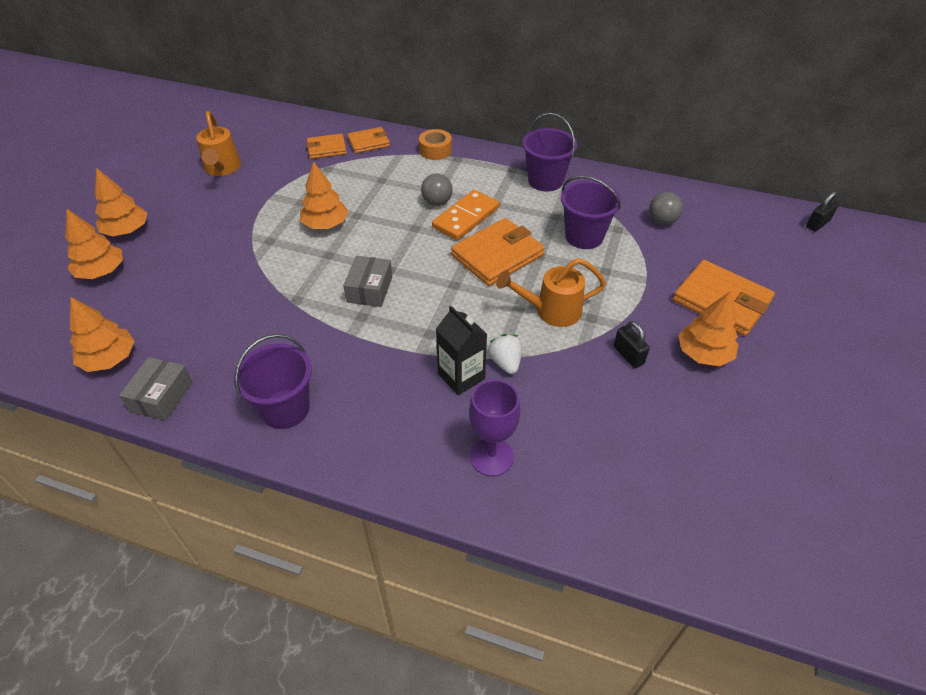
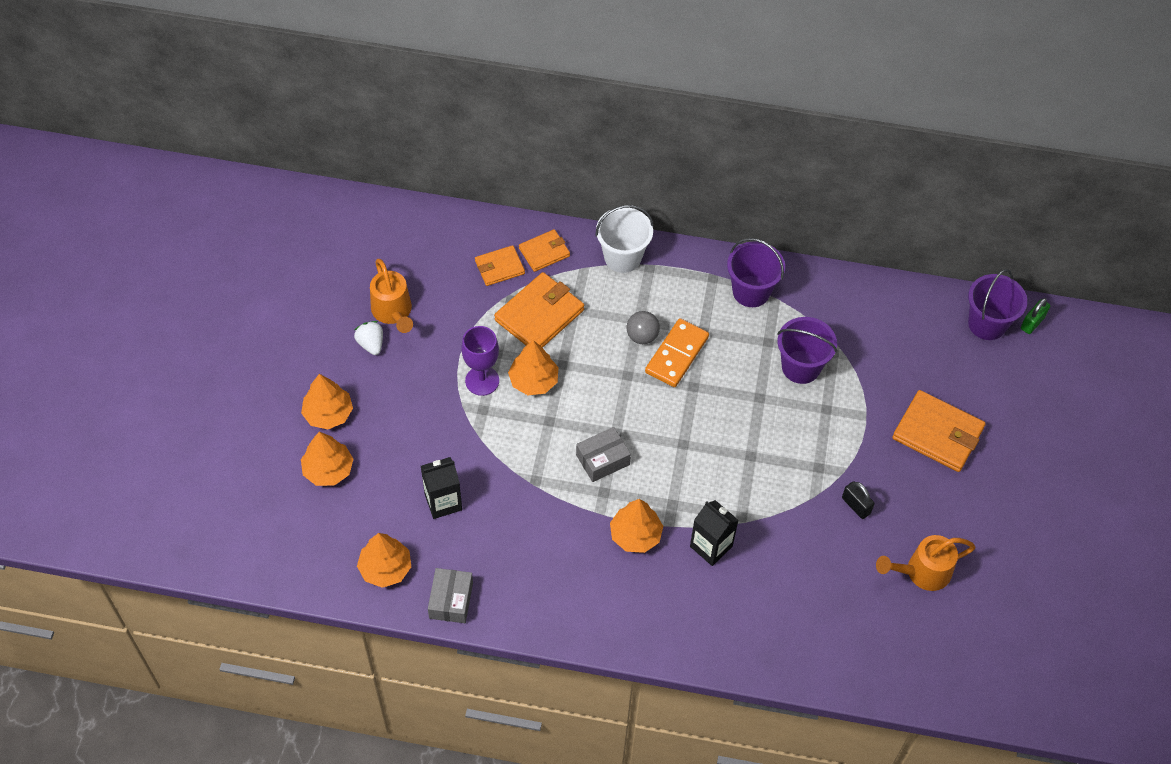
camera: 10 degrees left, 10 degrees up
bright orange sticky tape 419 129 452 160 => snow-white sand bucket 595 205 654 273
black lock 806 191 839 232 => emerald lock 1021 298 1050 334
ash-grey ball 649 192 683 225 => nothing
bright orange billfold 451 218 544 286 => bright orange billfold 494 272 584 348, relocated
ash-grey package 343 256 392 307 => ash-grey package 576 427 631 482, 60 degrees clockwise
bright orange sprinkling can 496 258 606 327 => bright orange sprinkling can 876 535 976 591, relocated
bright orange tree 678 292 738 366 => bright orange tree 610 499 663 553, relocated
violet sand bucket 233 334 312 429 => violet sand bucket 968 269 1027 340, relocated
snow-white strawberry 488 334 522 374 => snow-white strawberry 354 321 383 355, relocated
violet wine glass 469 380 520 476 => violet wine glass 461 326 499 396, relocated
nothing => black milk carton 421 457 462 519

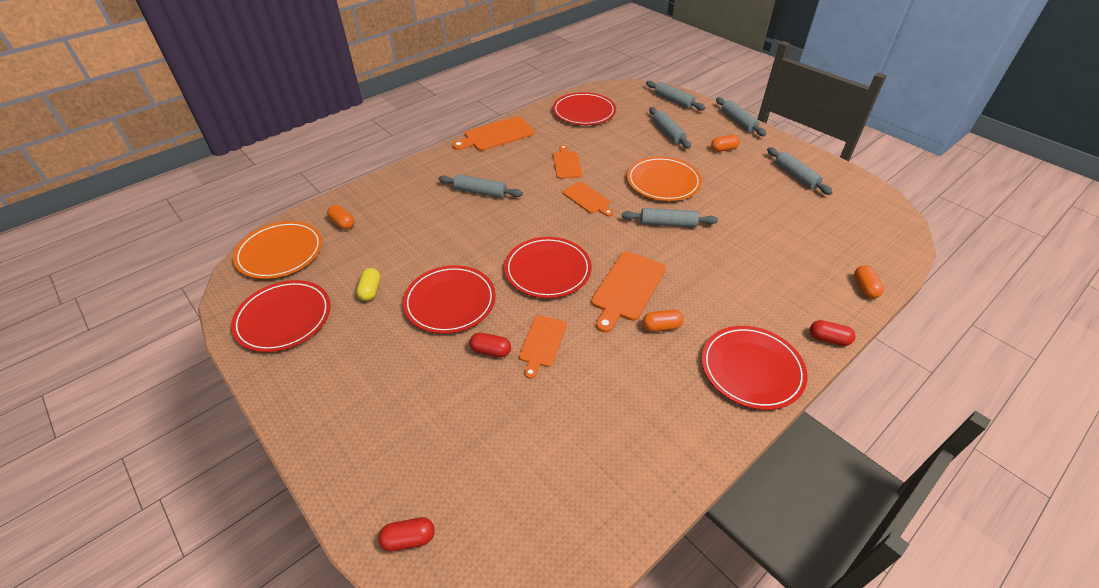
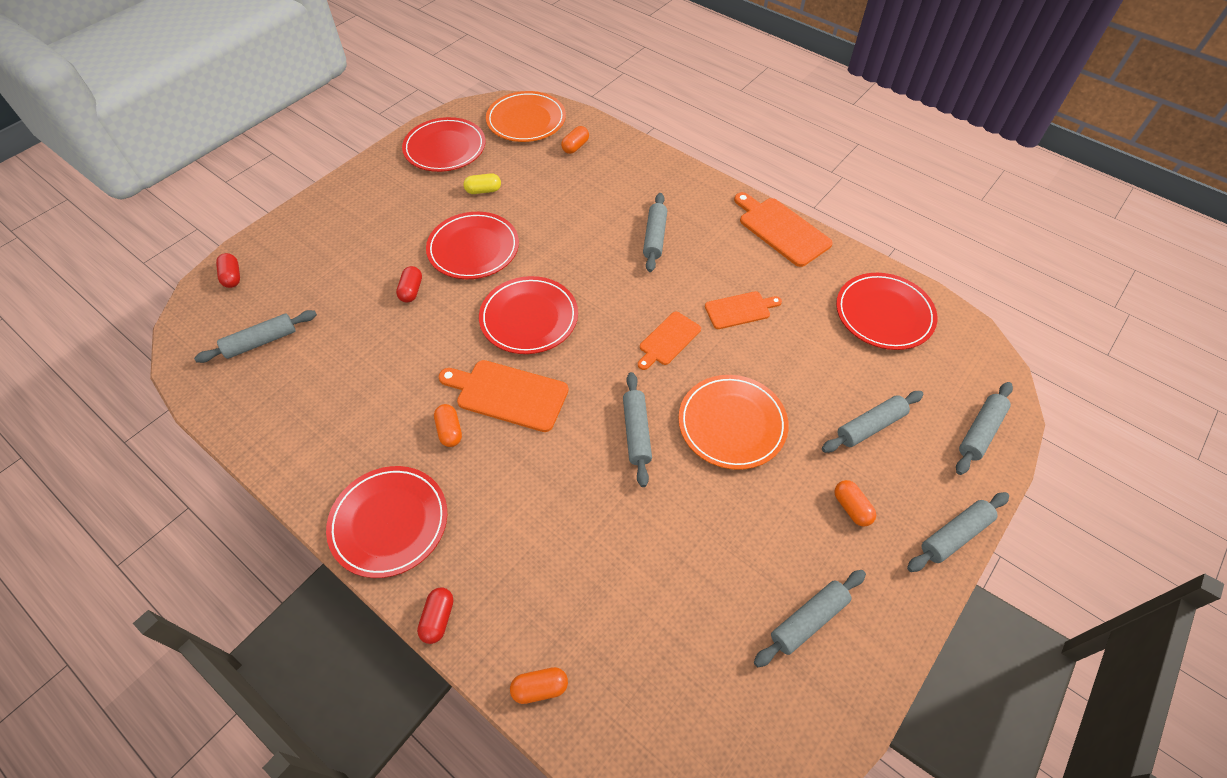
camera: 80 degrees right, 10 degrees up
bright orange cutting board 519 315 567 379 => nothing
nothing => ash-grey rolling pin 194 310 317 363

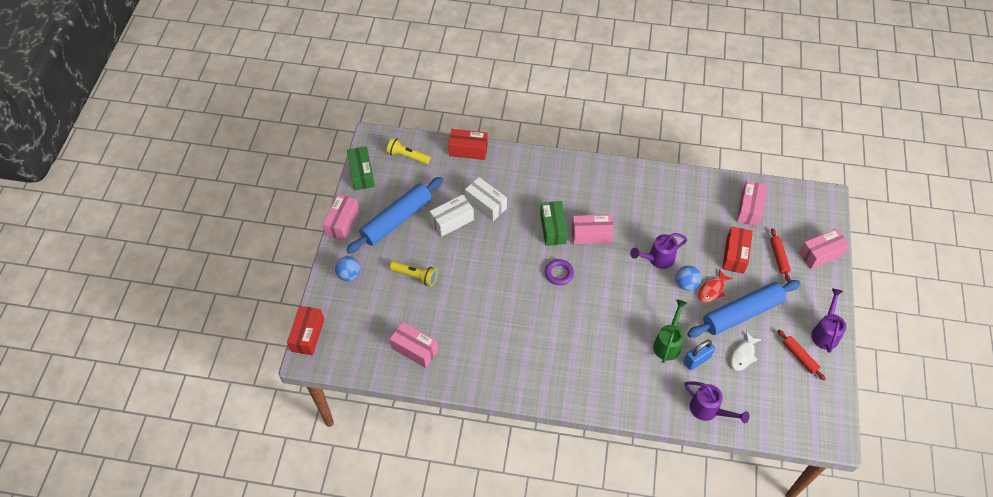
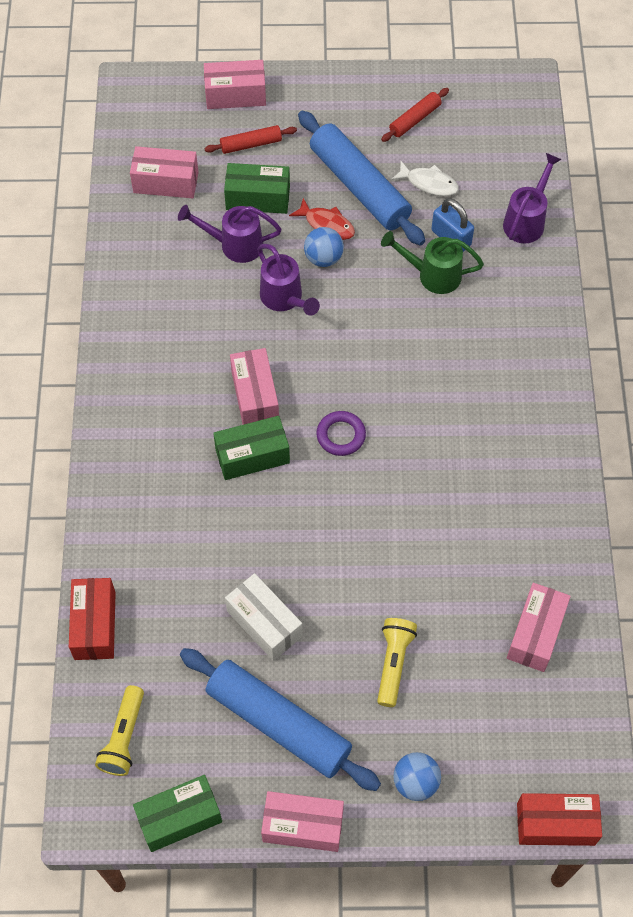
camera: 100 degrees left, 5 degrees up
snow-white package 465 177 507 221 => nothing
scarlet package 722 226 753 274 => emerald package 224 163 290 214
rose-pink package 799 229 850 269 => rose-pink package 204 60 266 109, 60 degrees counterclockwise
violet sprinkling can 811 288 846 353 => violet sprinkling can 178 205 281 263, relocated

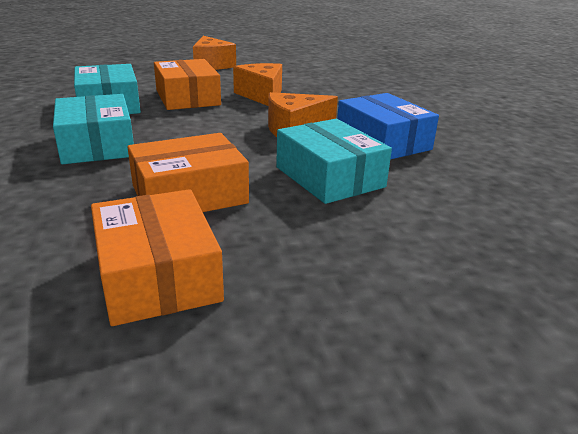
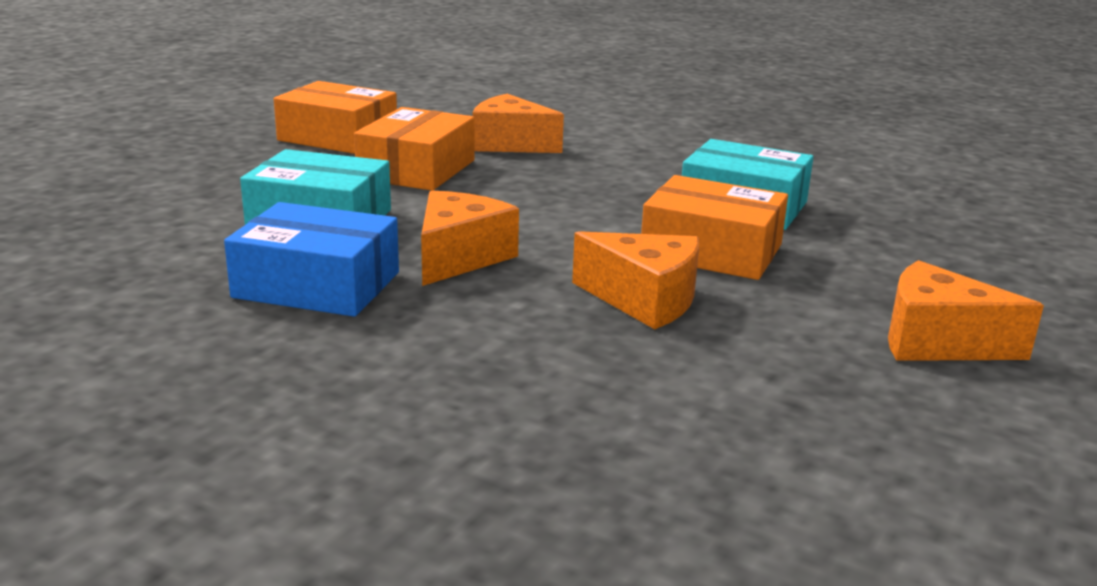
camera: 135 degrees right, 5 degrees down
teal package 53 94 134 164 => nothing
nothing => bright orange cheese wedge 473 94 564 153

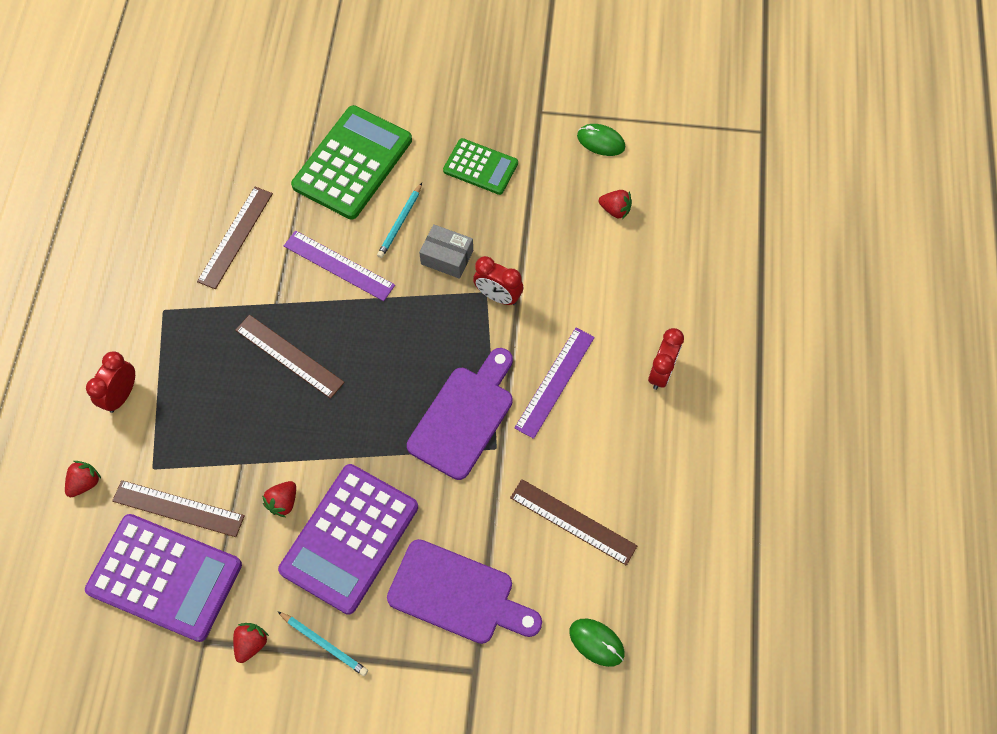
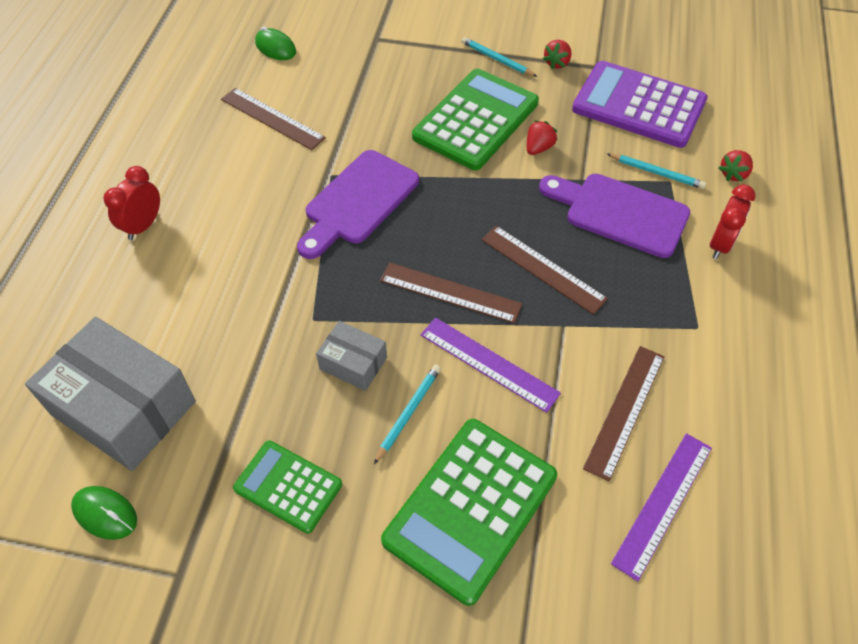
camera: 175 degrees left, 10 degrees down
scarlet strawberry 599 190 632 219 => ash-grey package 25 317 196 471
scarlet alarm clock 473 256 523 305 => nothing
violet ruler 515 328 595 439 => violet ruler 611 433 712 581, relocated
violet adding machine 278 464 418 615 => emerald adding machine 412 69 539 170
russet ruler 112 480 245 537 => russet ruler 380 262 522 323, relocated
violet cutting board 387 539 542 644 => violet cutting board 539 174 690 258, relocated
nothing => teal lead pencil 607 154 706 189

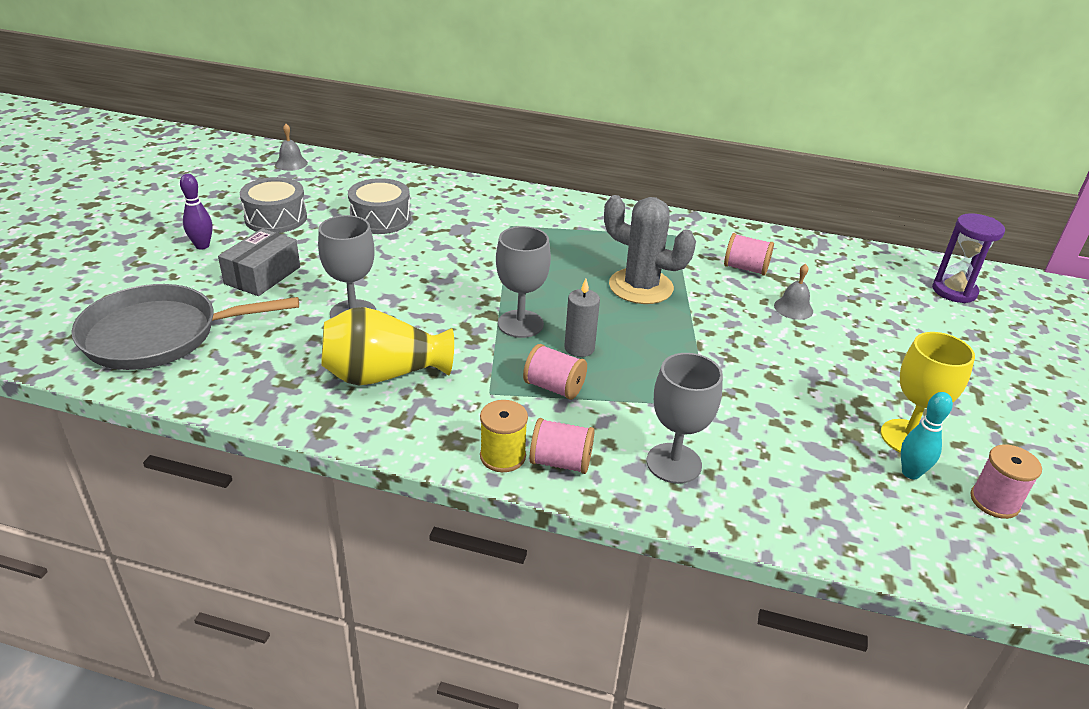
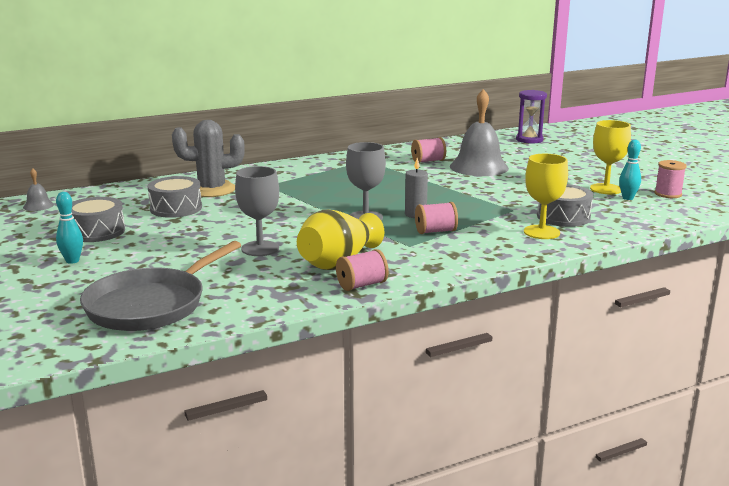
camera: 40 degrees left, 15 degrees down
violet bowling pin 180 174 213 250 => teal bowling pin 56 192 83 264
ash-grey prickly plant 604 195 696 304 => ash-grey prickly plant 172 120 245 197, relocated
ash-grey package 218 228 300 296 => nothing
ash-grey hand bell 774 264 813 320 => ash-grey hand bell 450 89 509 176, x2.28
ash-grey wine glass 646 353 723 484 => golden wine glass 524 154 568 239
golden bobbin 480 400 528 472 => nothing
rose-pink bobbin 530 418 594 474 => rose-pink bobbin 336 249 389 291, relocated
nothing => ash-grey drum 537 184 593 227

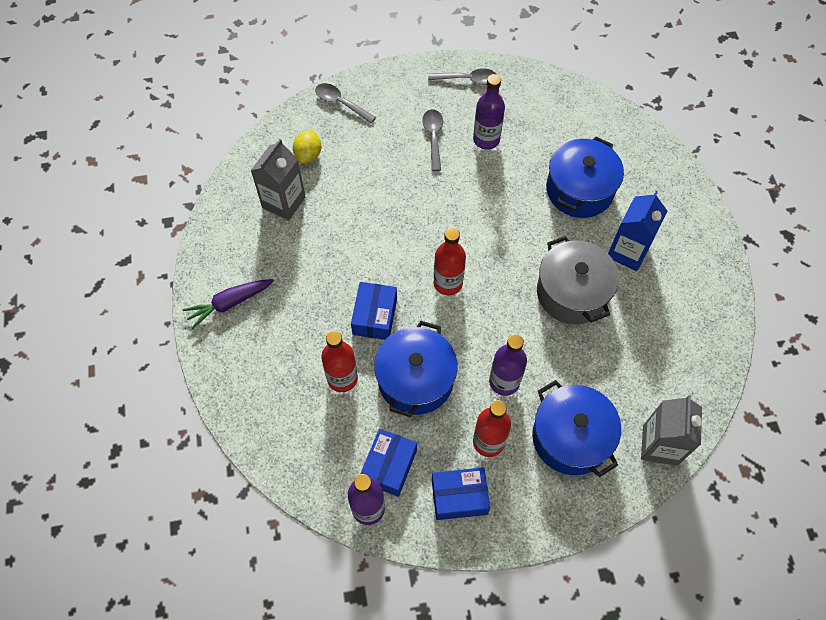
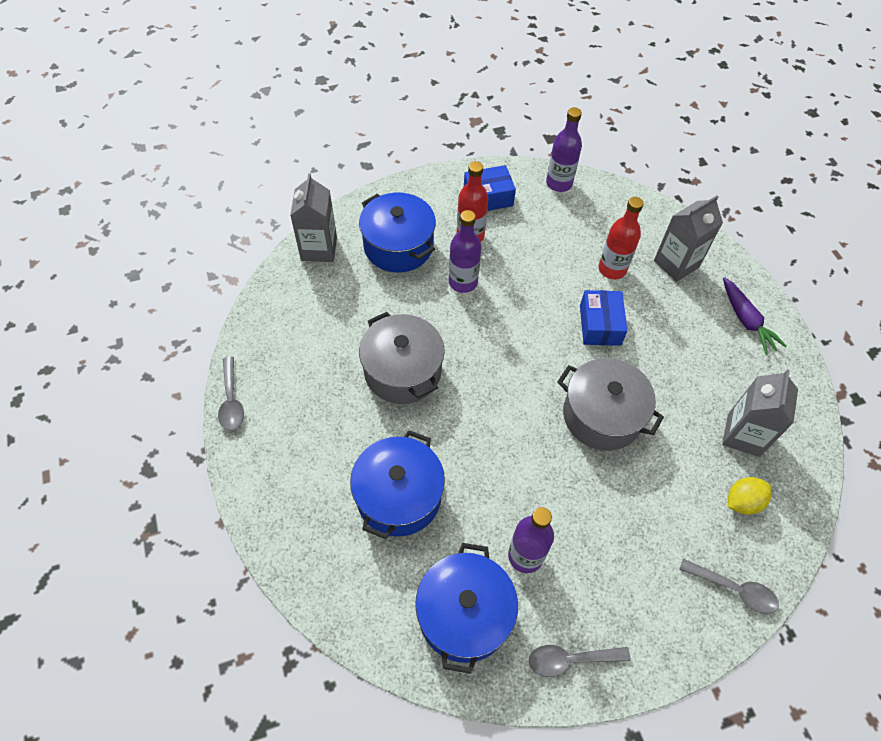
camera: 170 degrees right, 5 degrees down
ash-grey teaspoon 422 109 443 171 => ash-grey teaspoon 218 357 244 430, relocated
golden toy lemon 293 130 321 164 => golden toy lemon 728 477 772 515, 60 degrees clockwise
royal blue milk carton 608 191 668 271 => nothing
scarlet drink bottle 434 228 466 296 => nothing
violet carrot 183 279 274 329 => violet carrot 723 277 787 355, 105 degrees clockwise
royal blue pot 374 321 458 417 => royal blue pot 415 543 518 674, relocated
royal blue package 361 429 417 497 => nothing
nothing => ash-grey milk carton 654 195 723 282
nothing => ash-grey pot 557 358 664 451

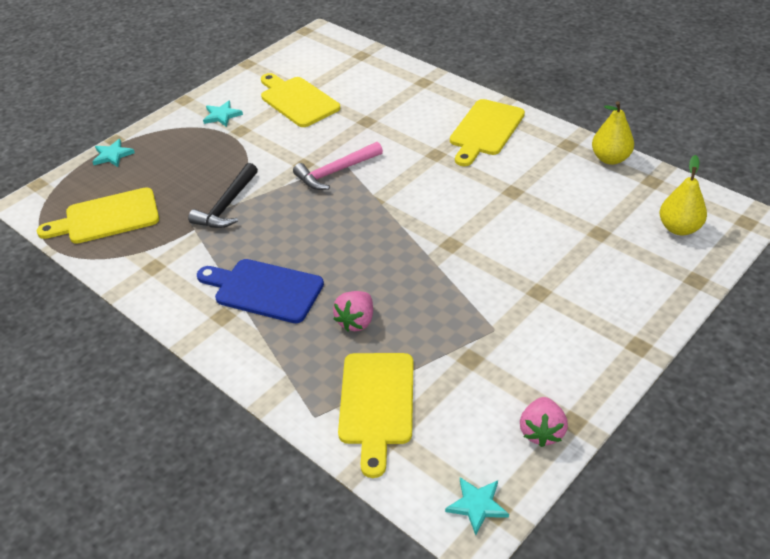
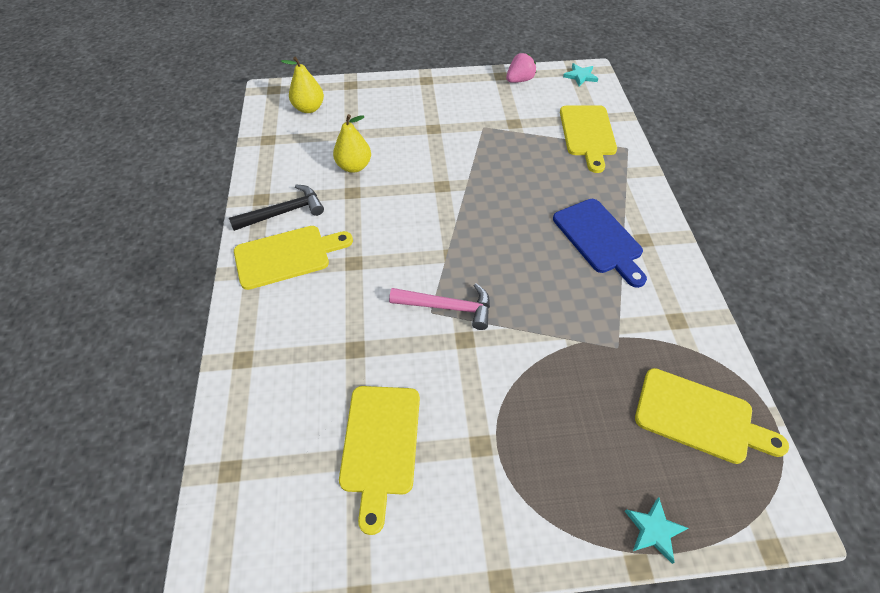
camera: 140 degrees left, 10 degrees up
teal five-pointed star 203 101 243 127 => nothing
golden pear fruit 592 101 634 165 => golden pear fruit 333 114 371 173, relocated
black claw hammer 188 163 258 228 => black claw hammer 229 184 324 231, relocated
rose-pink strawberry 333 291 373 332 => nothing
golden cutting board 338 353 413 478 => golden cutting board 560 105 617 173, 135 degrees clockwise

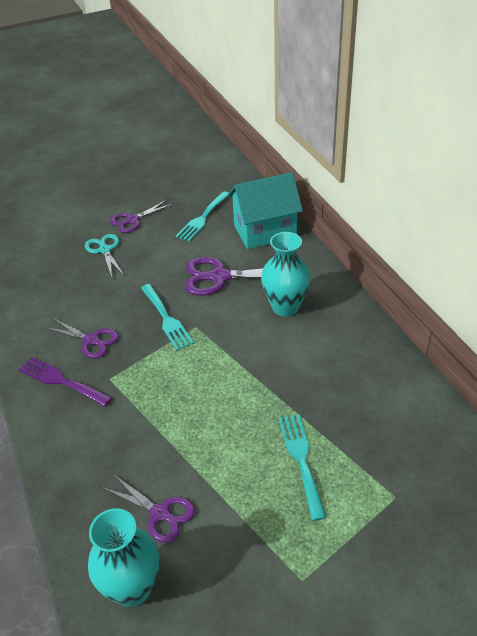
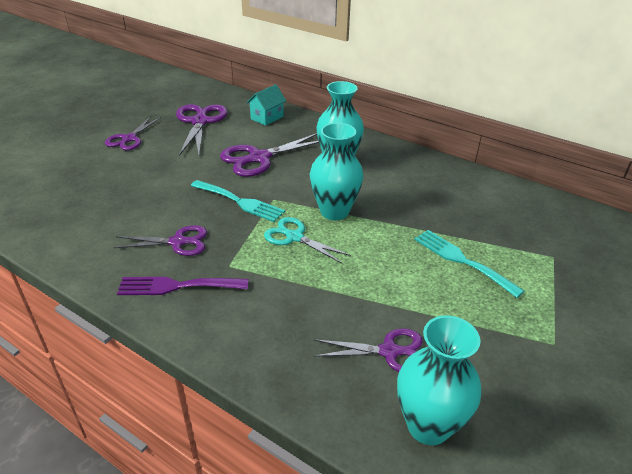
camera: 35 degrees left, 5 degrees down
teal house 228 172 303 249 => teal house 246 84 286 126, x0.52
teal fork 176 191 228 242 => violet scissors 176 104 228 156
teal scissors 85 234 124 277 => teal scissors 264 217 351 263, relocated
nothing => teal flower vase 310 123 363 220

